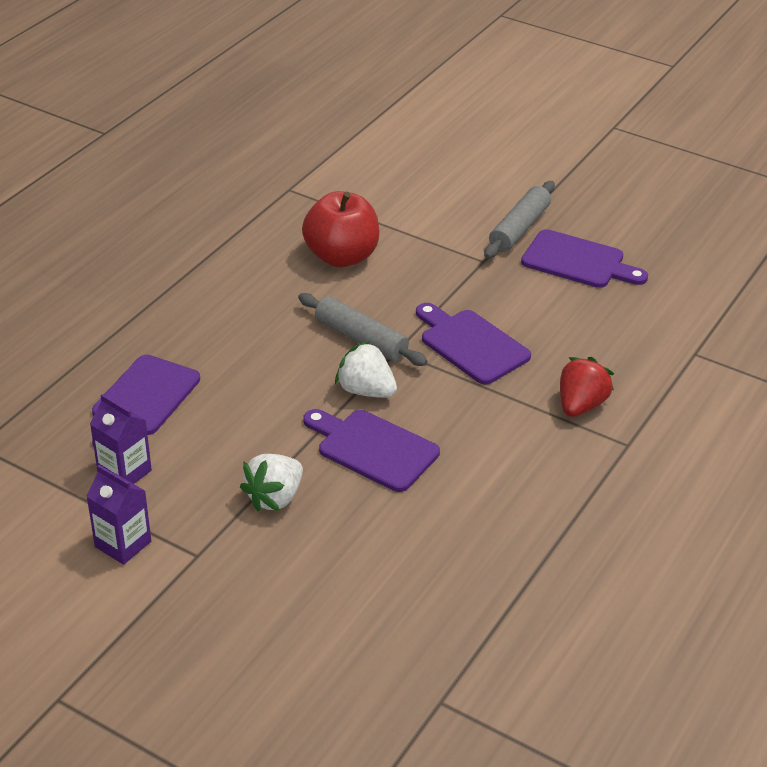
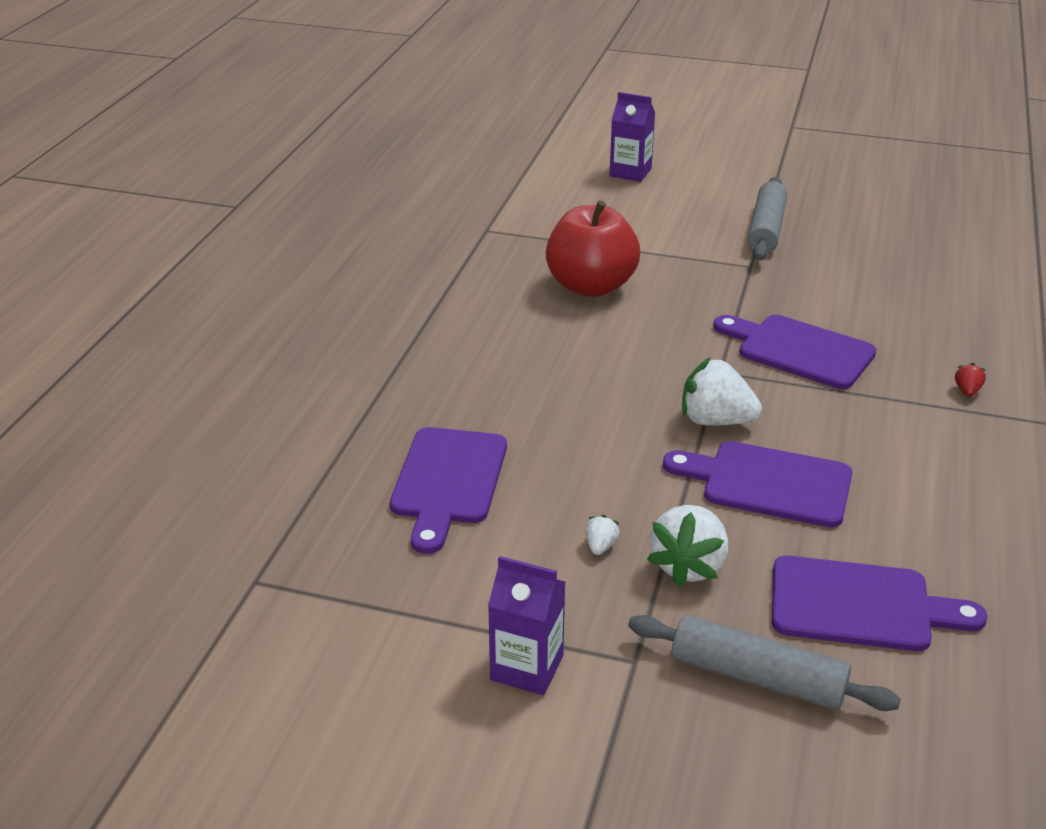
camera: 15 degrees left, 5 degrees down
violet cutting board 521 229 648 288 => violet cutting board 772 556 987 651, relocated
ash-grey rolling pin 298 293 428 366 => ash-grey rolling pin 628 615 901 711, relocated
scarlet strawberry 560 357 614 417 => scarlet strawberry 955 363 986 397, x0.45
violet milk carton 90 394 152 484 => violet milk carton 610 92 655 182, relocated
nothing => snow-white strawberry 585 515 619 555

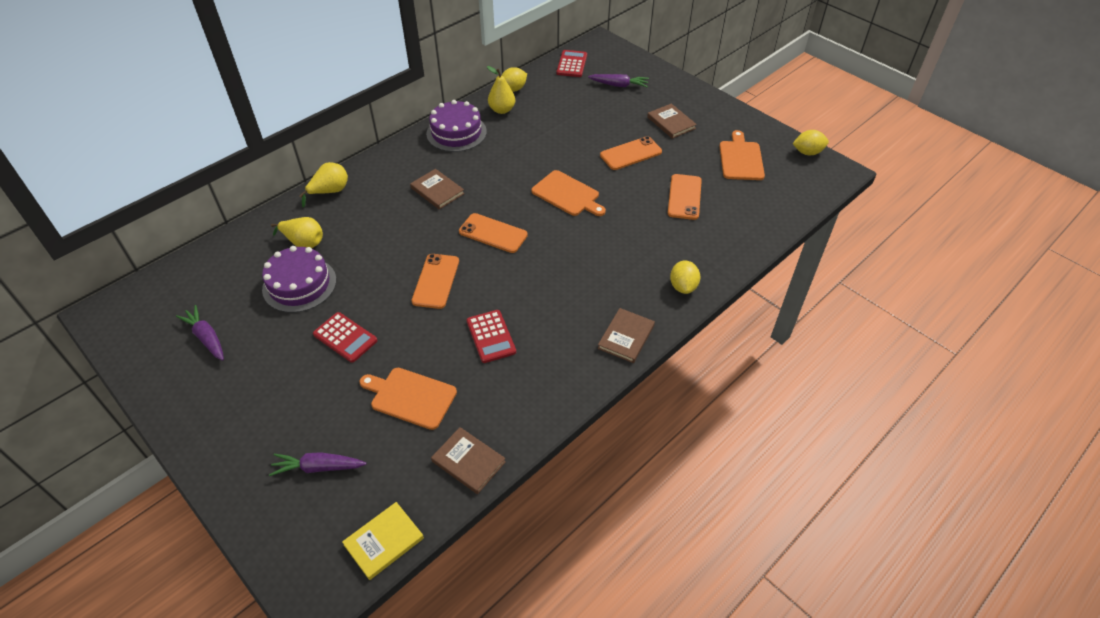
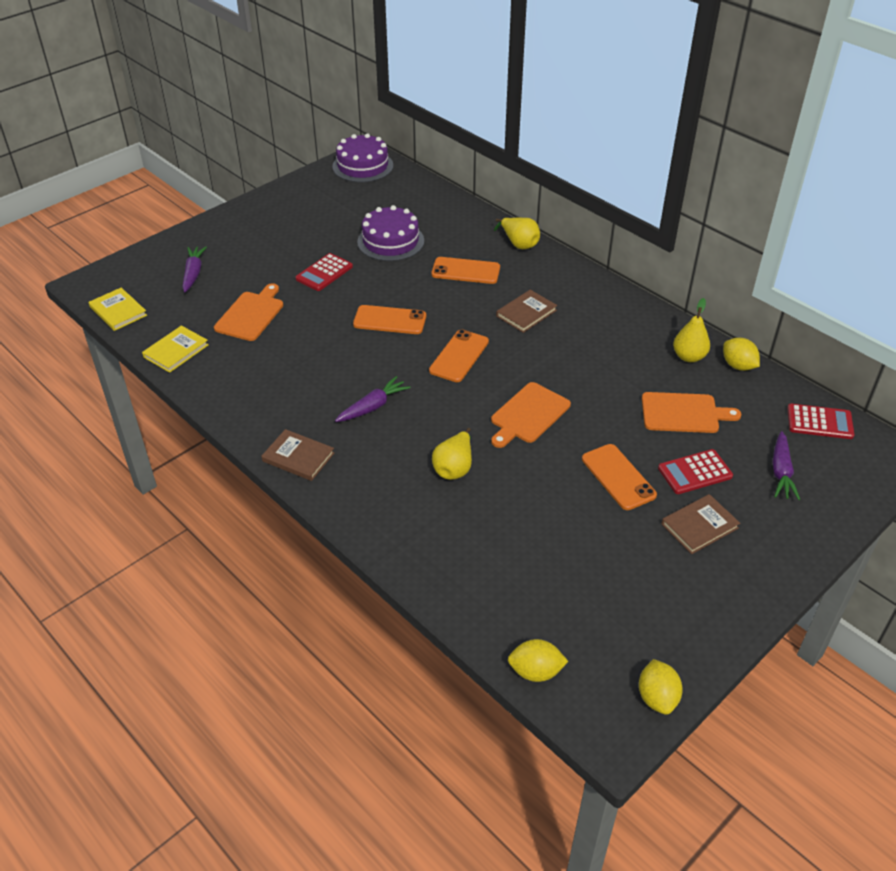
camera: 90 degrees right, 5 degrees down
violet layer cake 426 100 487 152 => violet layer cake 332 133 393 182, relocated
bright orange cutting board 719 130 765 180 => bright orange cutting board 642 392 741 433, relocated
bright orange mobile phone 668 174 702 220 => bright orange mobile phone 431 257 500 284, relocated
golden pear fruit 271 217 323 248 => golden pear fruit 432 428 472 480, relocated
golden toy lemon 670 261 700 294 => golden toy lemon 508 639 569 682, relocated
violet carrot 176 305 224 361 => violet carrot 335 376 411 422, relocated
scarlet adding machine 467 310 516 363 => scarlet adding machine 658 449 733 494, relocated
russet hardcover 431 427 506 494 => golden hardcover 142 325 209 373

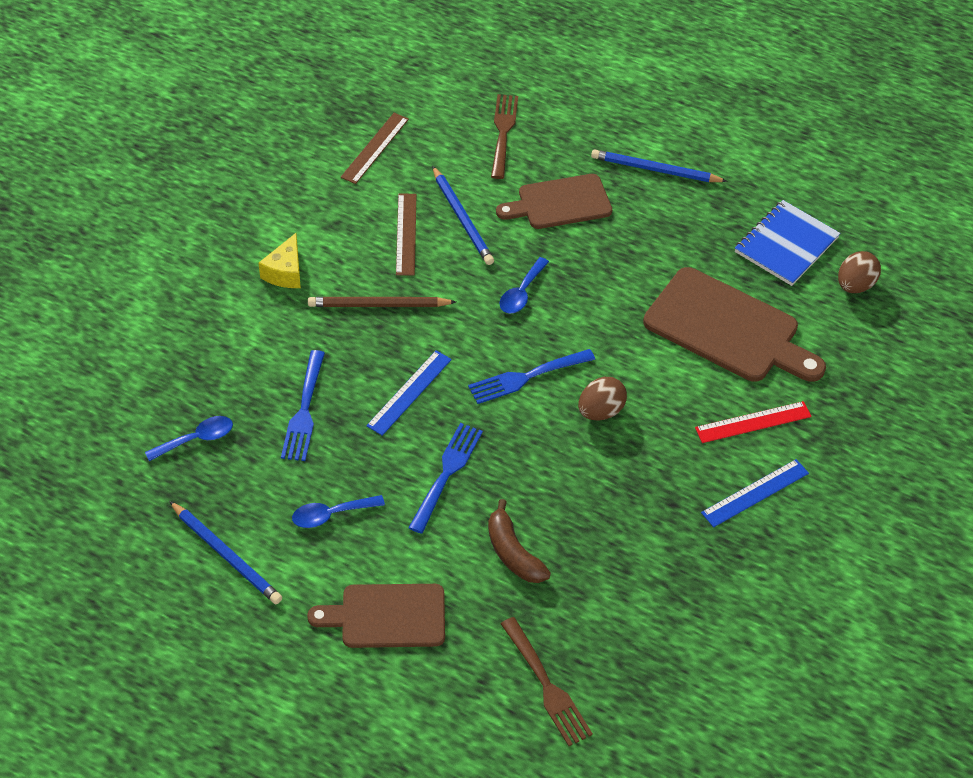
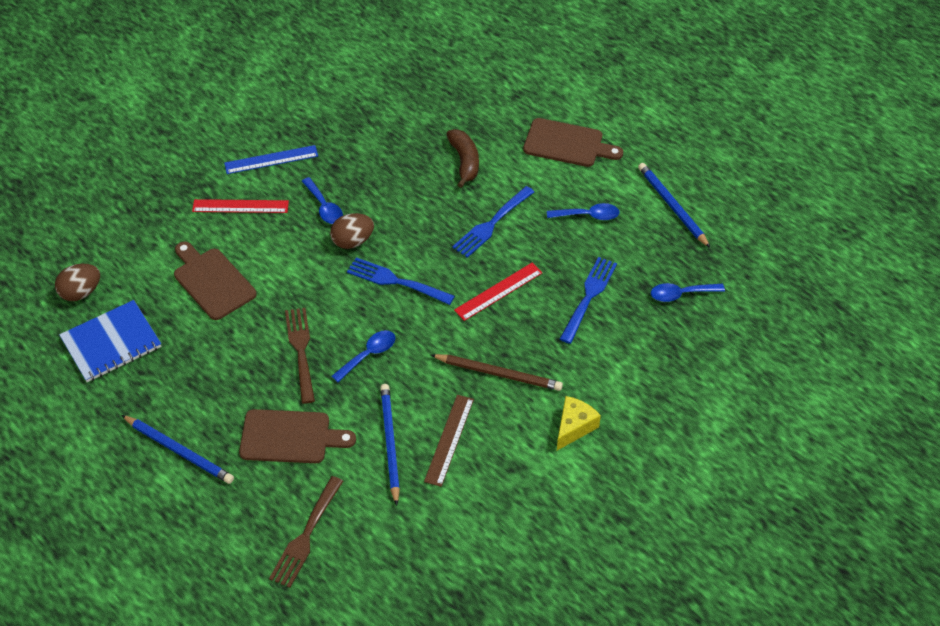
camera: 160 degrees left, 0 degrees up
russet ruler 340 113 409 184 => nothing
russet cutting board 643 267 826 382 => russet cutting board 174 241 256 320, x0.66
royal blue fork 468 349 595 404 => royal blue fork 347 257 455 305, 150 degrees counterclockwise
royal blue ruler 366 350 452 436 => scarlet ruler 454 263 542 321
russet fork 501 617 593 746 => russet fork 285 308 315 404, relocated
nothing => royal blue teaspoon 302 177 343 224

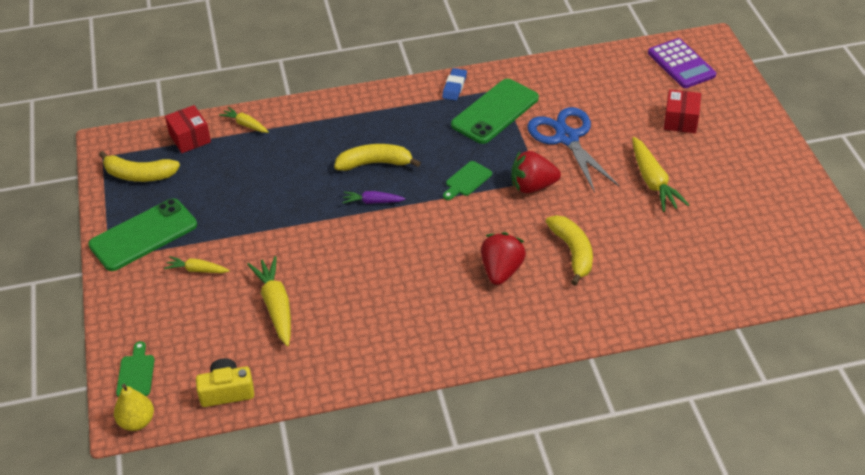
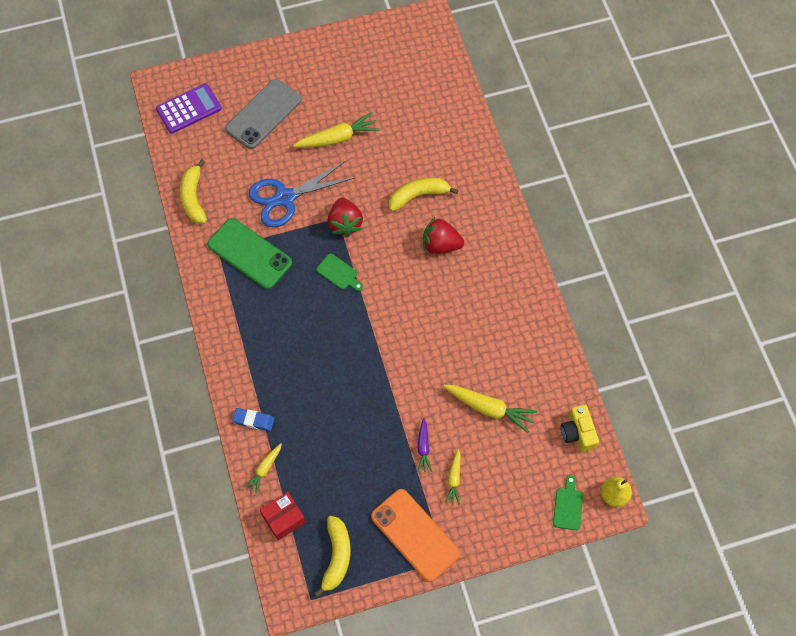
camera: 95 degrees left, 20 degrees up
royal blue eraser 442 68 467 101 => royal blue eraser 232 408 274 431, relocated
scarlet package 664 89 701 133 => ash-grey mobile phone 225 79 302 149
golden toy banana 334 144 421 171 => golden toy banana 180 160 207 224, relocated
violet carrot 342 191 406 204 => violet carrot 417 418 432 472, relocated
emerald mobile phone 88 198 197 271 => bright orange mobile phone 371 489 460 582
golden carrot 247 256 291 346 => golden carrot 443 385 537 433, 135 degrees counterclockwise
emerald cutting board 116 341 155 397 => emerald cutting board 553 475 583 530, 105 degrees clockwise

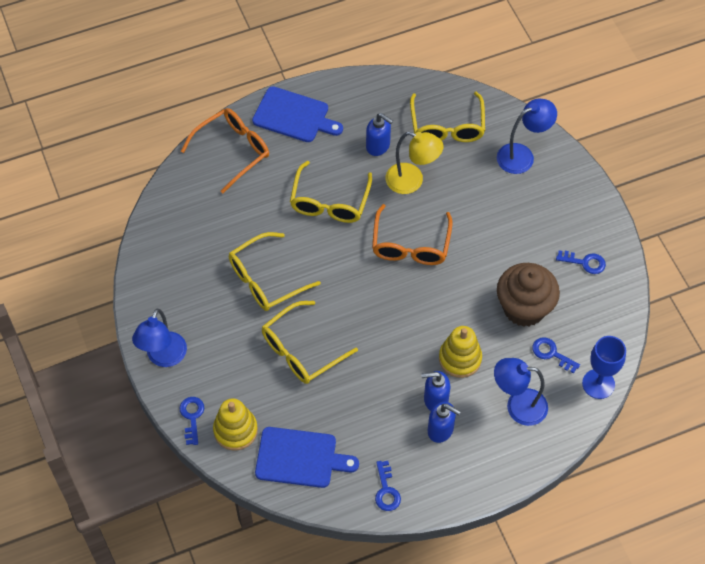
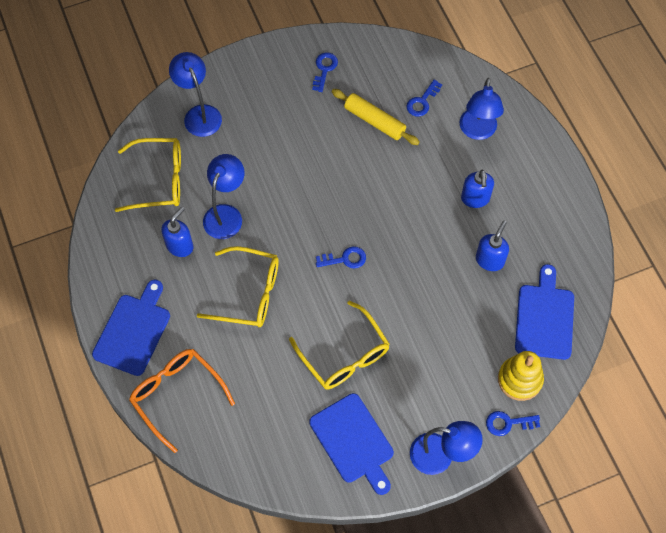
camera: 90 degrees left, 5 degrees up
golden desk lamp 385 132 444 194 => royal blue desk lamp 203 154 244 239
bright orange spectacles 372 204 452 265 => nothing
russet fairy cake 497 263 560 327 => golden rolling pin 332 89 420 145
golden spectacles 262 301 358 384 => nothing
golden ring stacker 439 326 482 378 => nothing
royal blue wine glass 582 336 626 399 => nothing
royal blue soap dispenser 428 402 461 443 => royal blue soap dispenser 476 221 509 271, relocated
royal blue key 375 461 401 511 => royal blue key 316 246 366 269, relocated
nothing => royal blue cutting board 309 393 394 495

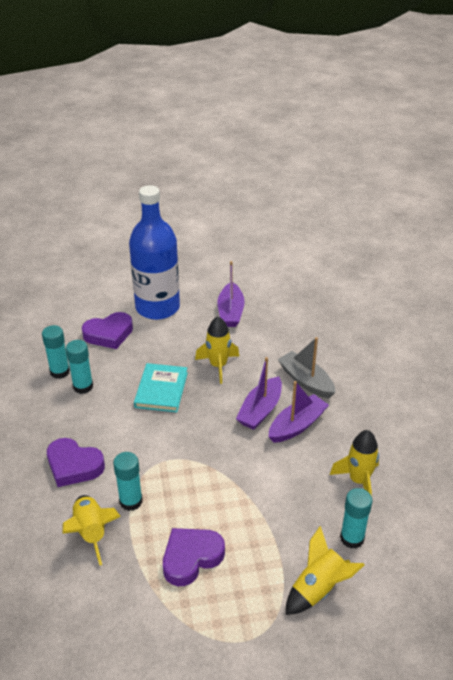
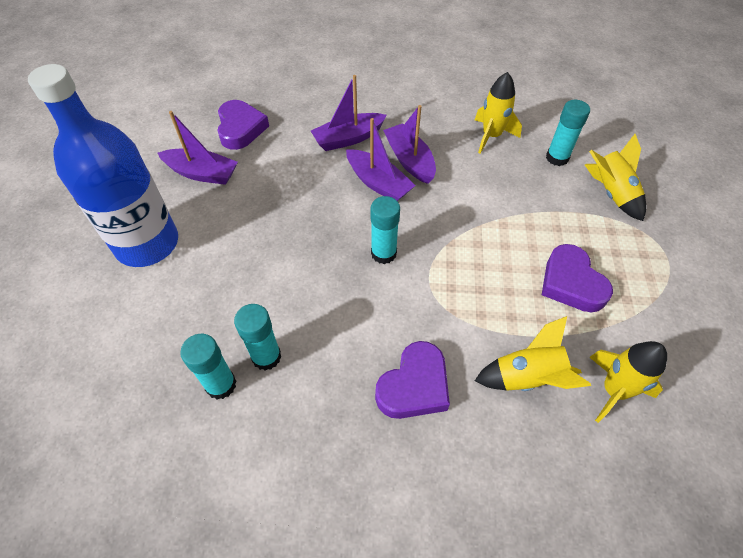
camera: 75 degrees left, 15 degrees up
violet heart shape 82 312 133 349 => violet heart shape 217 100 269 150, relocated
golden toy rocket 195 316 239 384 => golden toy rocket 589 341 667 423, relocated
ash-grey toy boat 278 337 335 399 => violet toy boat 311 75 387 151
teal hardcover 134 363 188 412 => nothing
teal stick of glue 113 452 143 511 => teal stick of glue 370 196 400 264, relocated

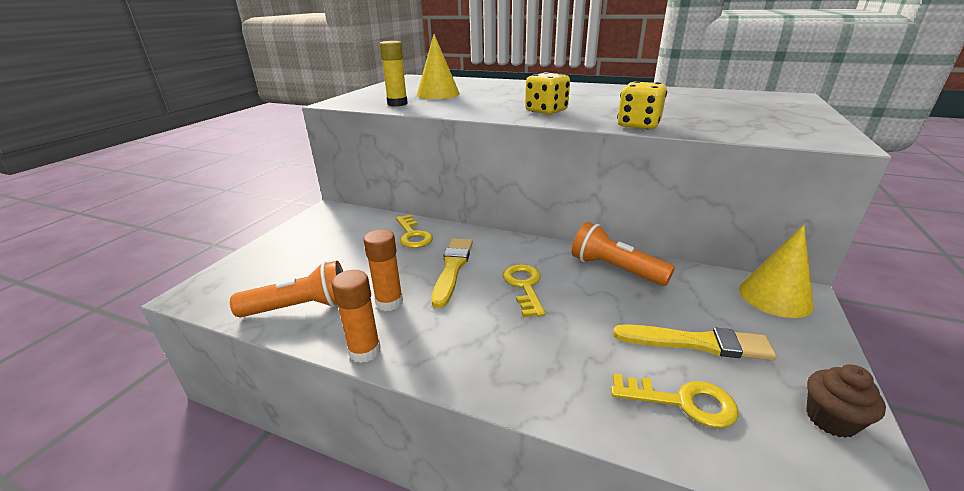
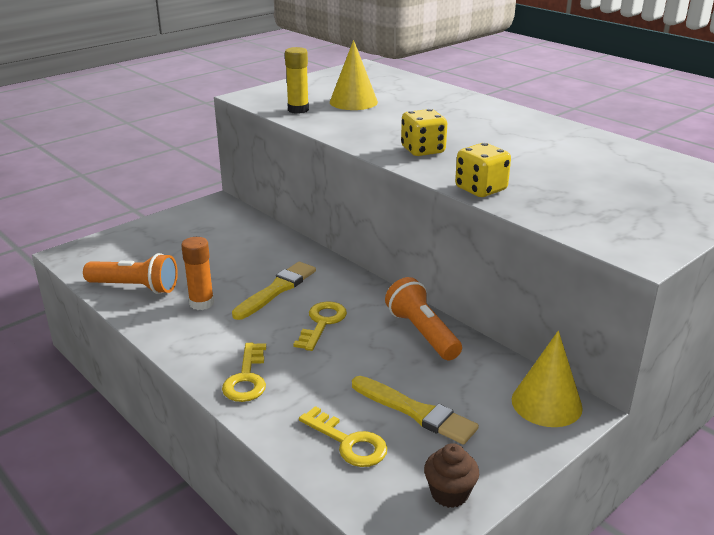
camera: 25 degrees right, 0 degrees up
golden key 396 214 433 248 => golden key 222 343 266 402, relocated
bright orange stick of glue 332 270 381 363 => nothing

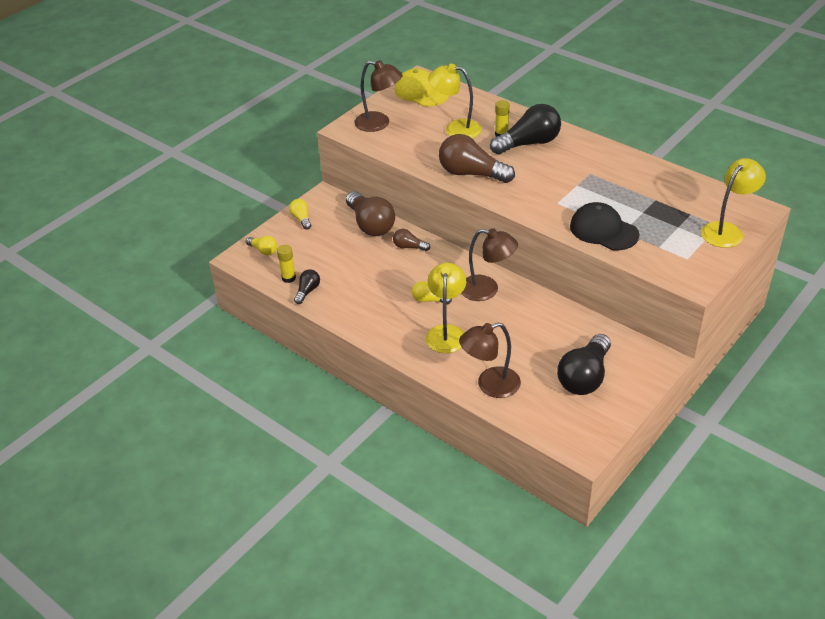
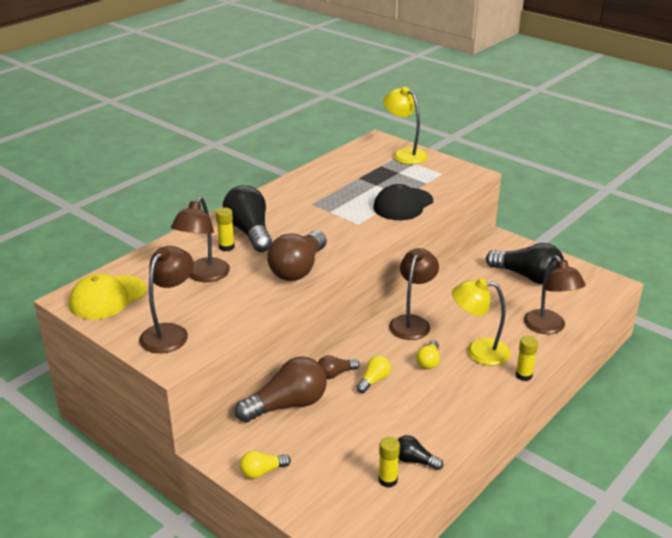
camera: 90 degrees left, 10 degrees down
golden desk lamp 428 64 481 138 => russet desk lamp 171 197 230 282
russet bulb 393 229 430 251 => russet bulb 318 355 360 379, 45 degrees clockwise
golden bulb 246 236 277 255 => golden bulb 356 356 391 393, relocated
nothing => golden stick of glue 516 336 538 381

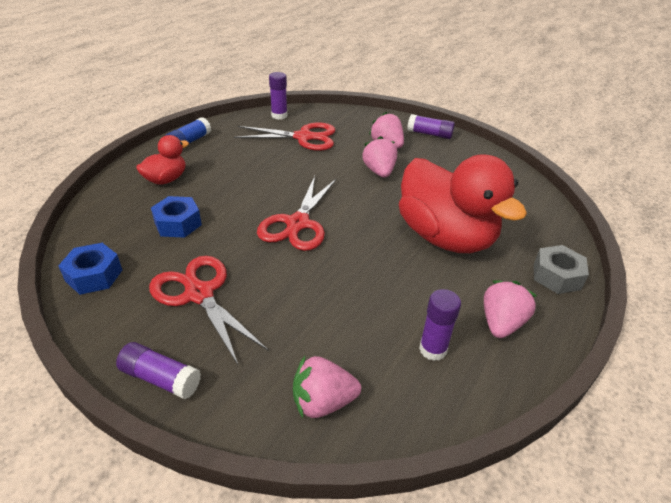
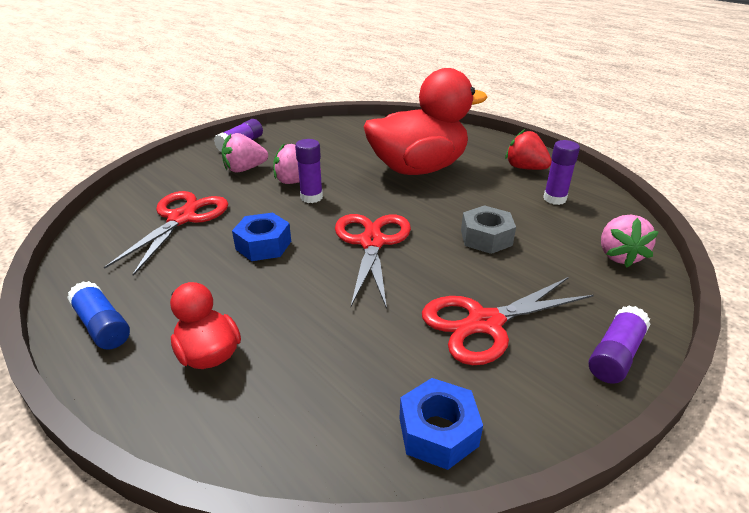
camera: 75 degrees left, 5 degrees down
violet stick of glue 269 72 287 120 => violet stick of glue 295 139 323 203, relocated
scarlet scissors 257 176 337 251 => scarlet scissors 335 214 411 309, 120 degrees counterclockwise
royal blue hexagon nut 151 196 202 238 => royal blue hexagon nut 232 213 291 261, relocated
ash-grey hexagon nut 534 245 589 294 => ash-grey hexagon nut 461 205 516 254, relocated
rose-pink strawberry 484 280 537 338 => scarlet strawberry 505 129 552 170

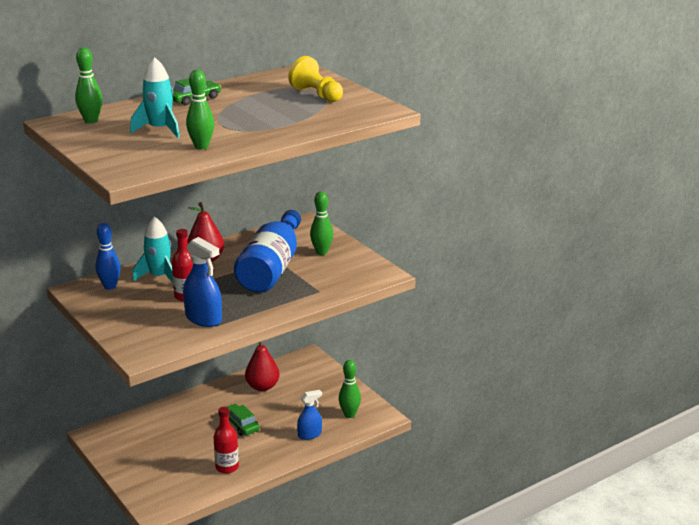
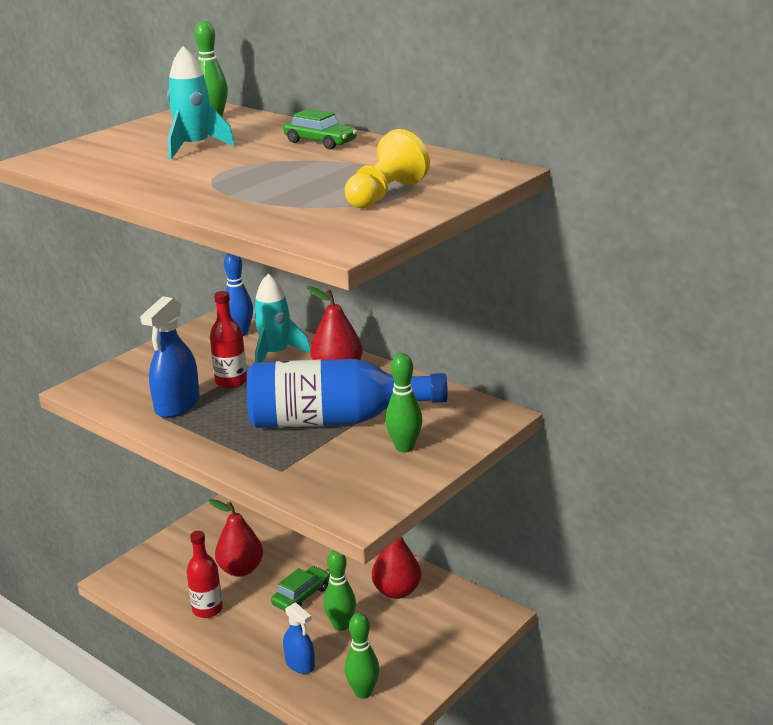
camera: 75 degrees right, 0 degrees up
emerald bowling pin 186 70 214 149 => emerald bowling pin 324 550 356 631, relocated
nothing => scarlet pear fruit 208 499 263 577

